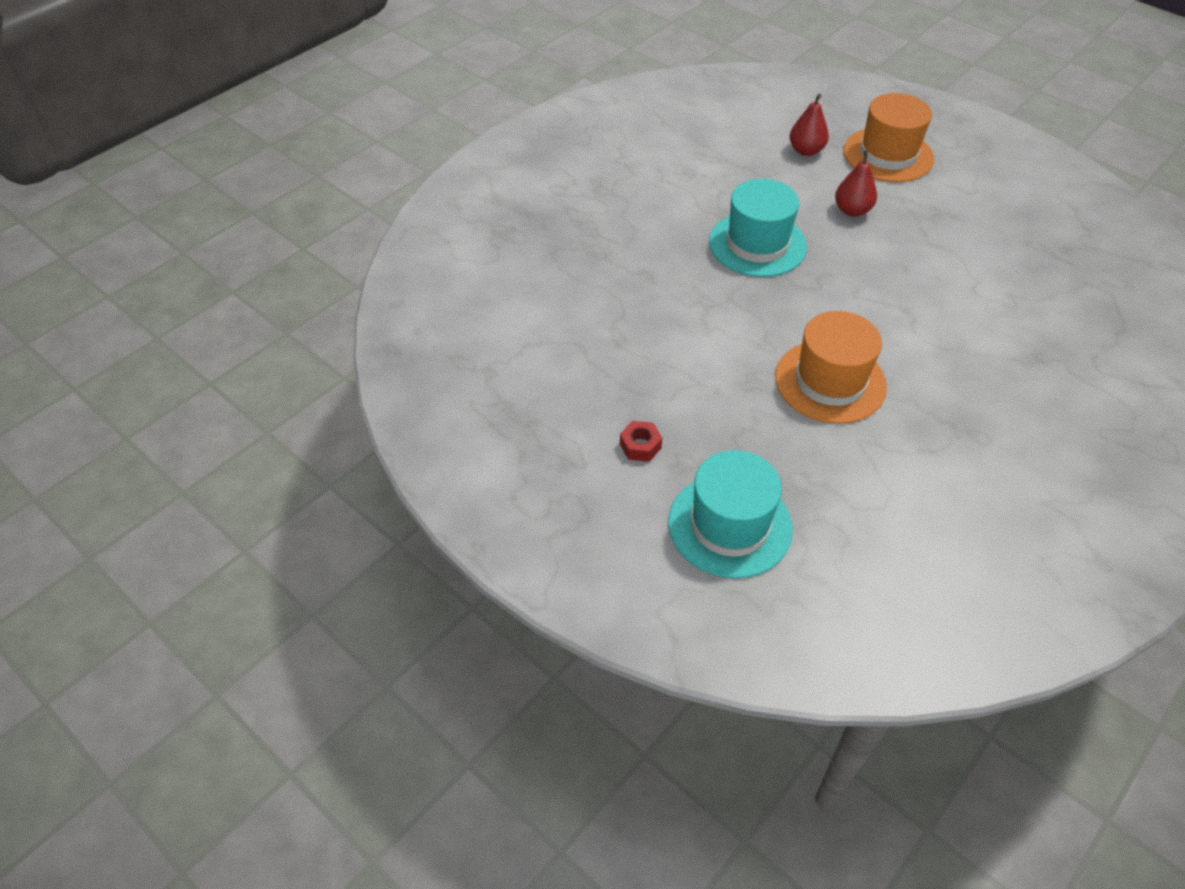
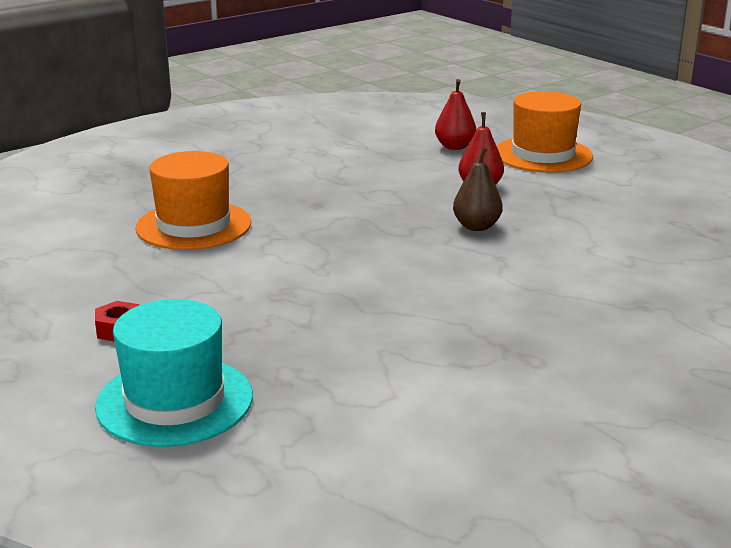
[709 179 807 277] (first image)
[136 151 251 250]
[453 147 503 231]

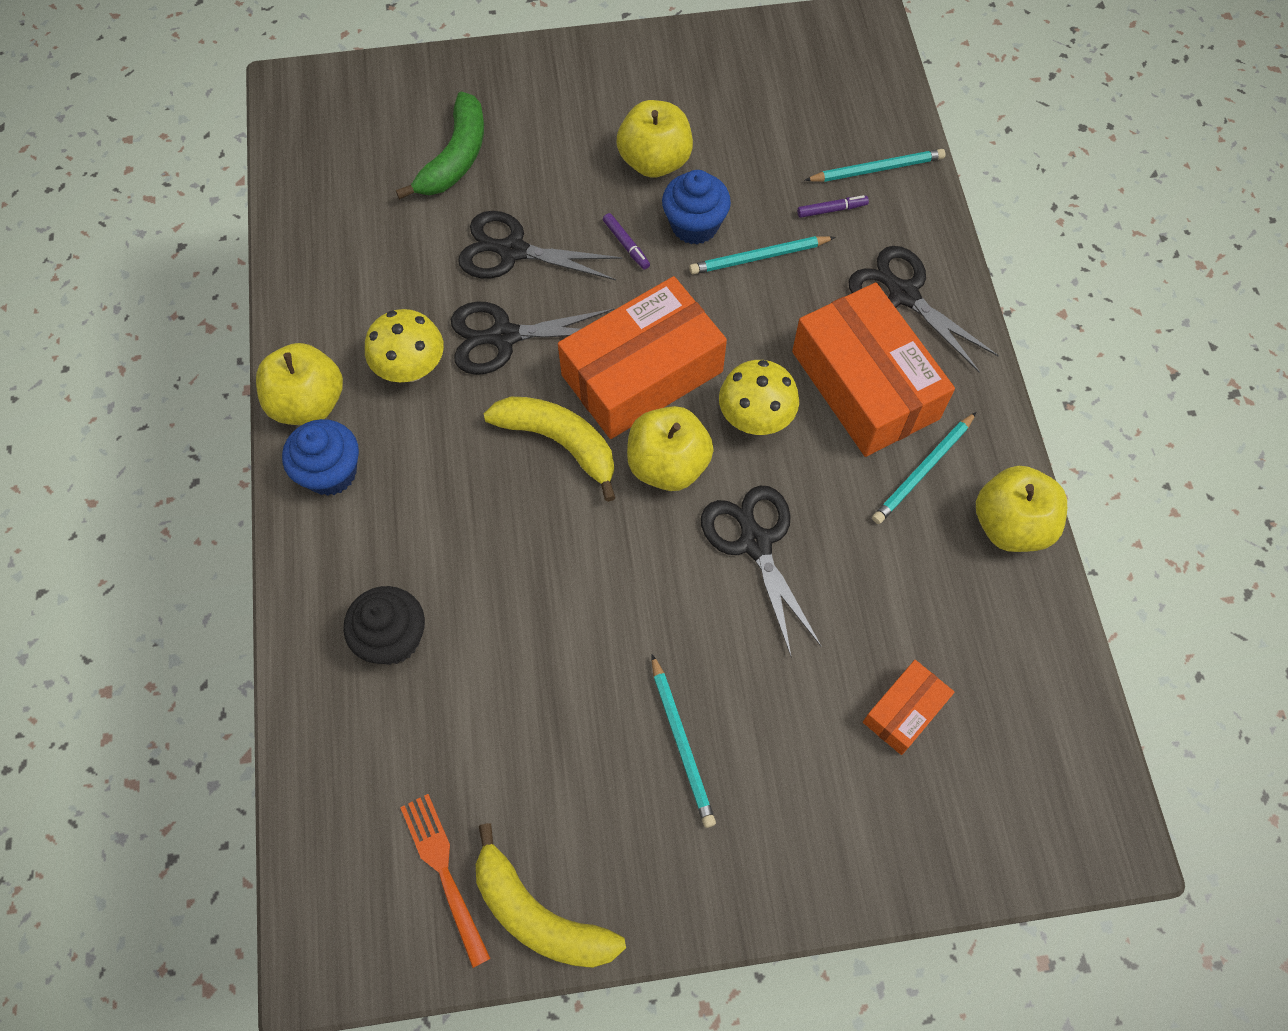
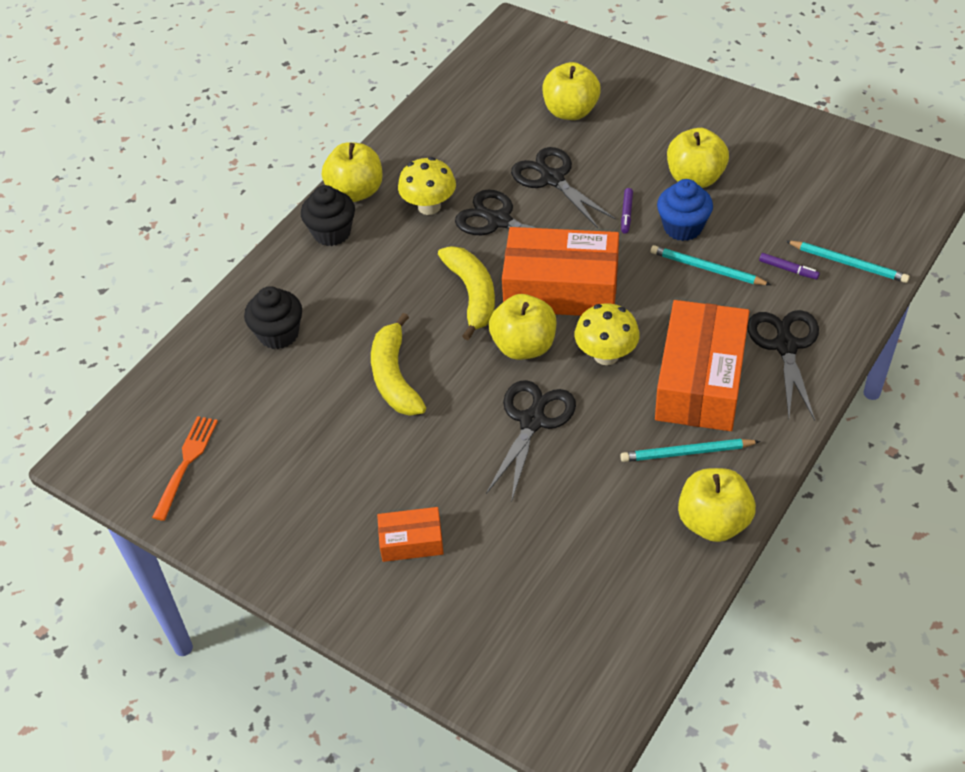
[542 62 601 120]
[301 185 355 246]
[652 654 716 828] (first image)
[377 507 444 562]
[371 313 426 416]

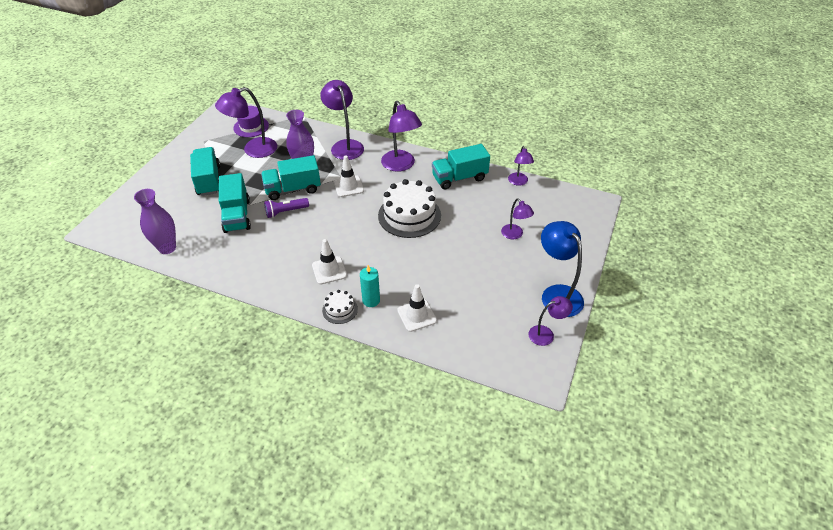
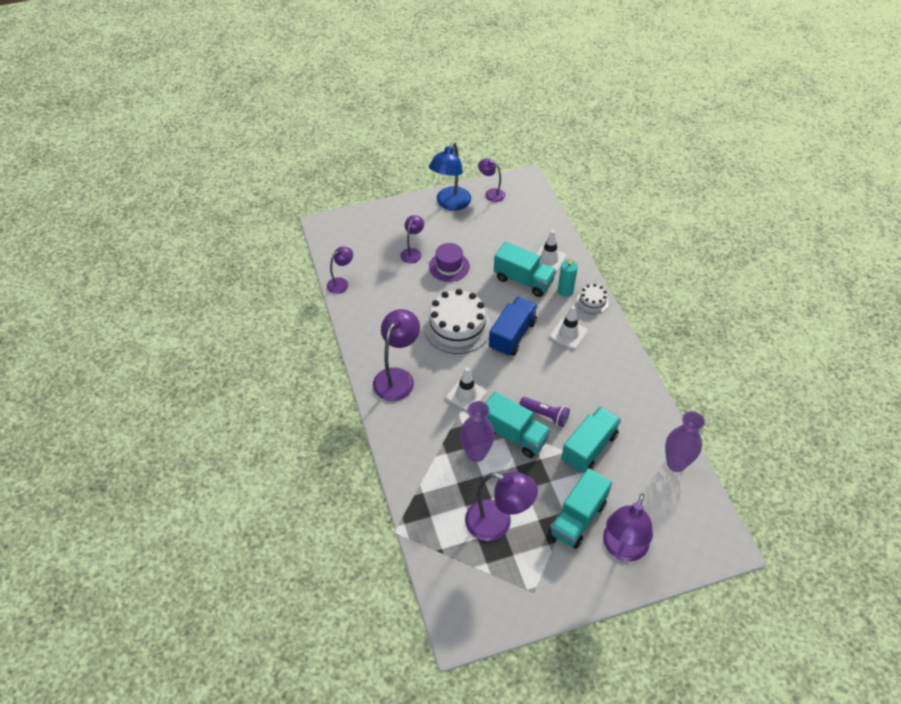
[603 494 653 562]
[429 243 470 282]
[494 242 556 297]
[489 297 538 357]

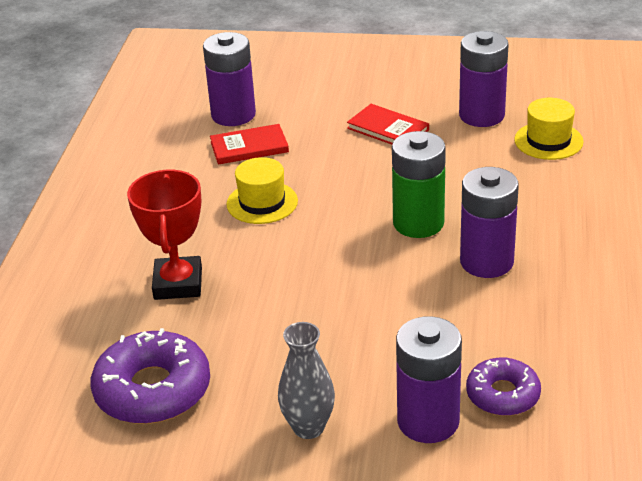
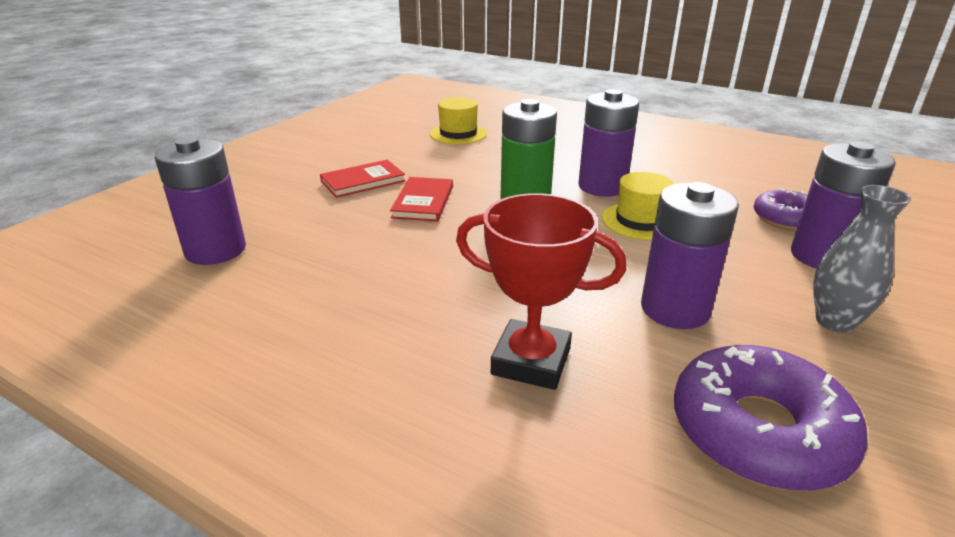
[641 182 739 329]
[390 177 453 222]
[602 172 674 240]

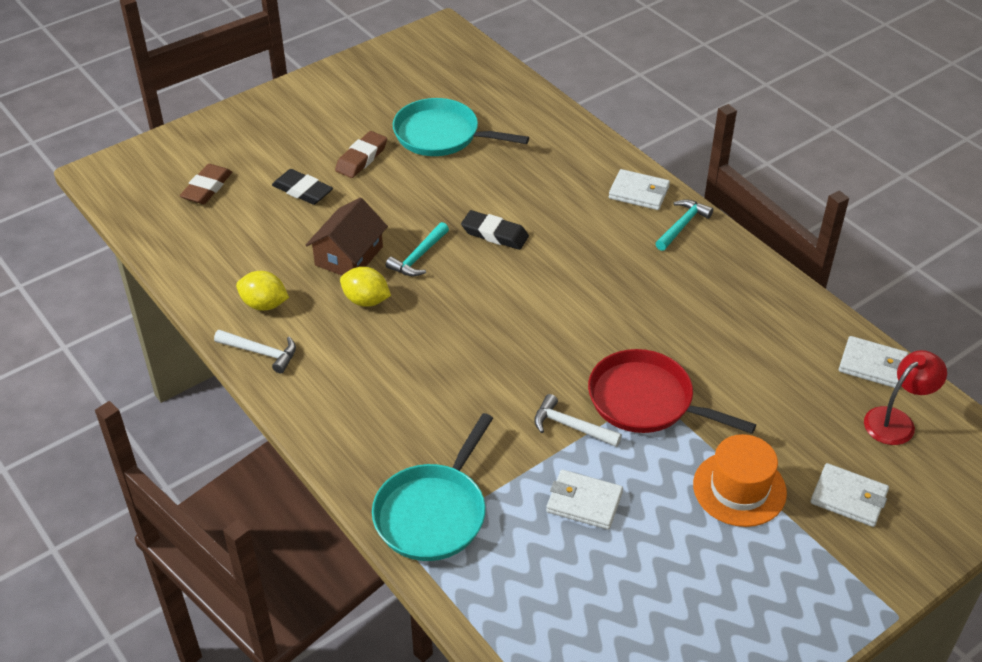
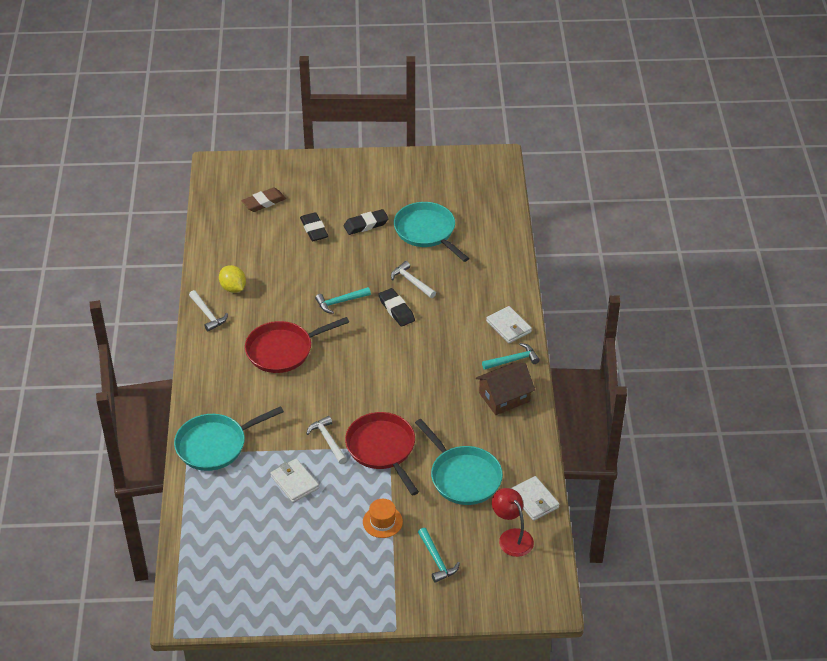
[344 209 389 235]
[476 362 535 415]
[340 267 391 307] (first image)
[492 488 534 557]
[363 499 403 538]
[418 528 460 583]
[391 261 436 298]
[245 317 349 373]
[415 419 503 505]

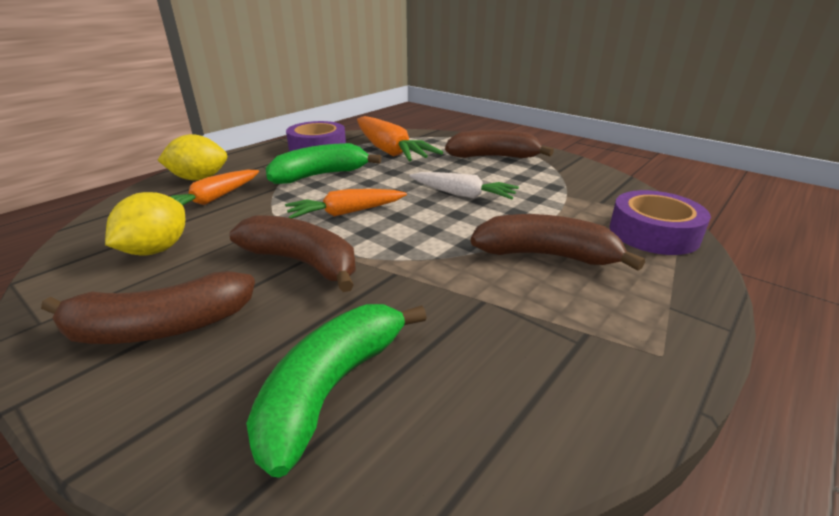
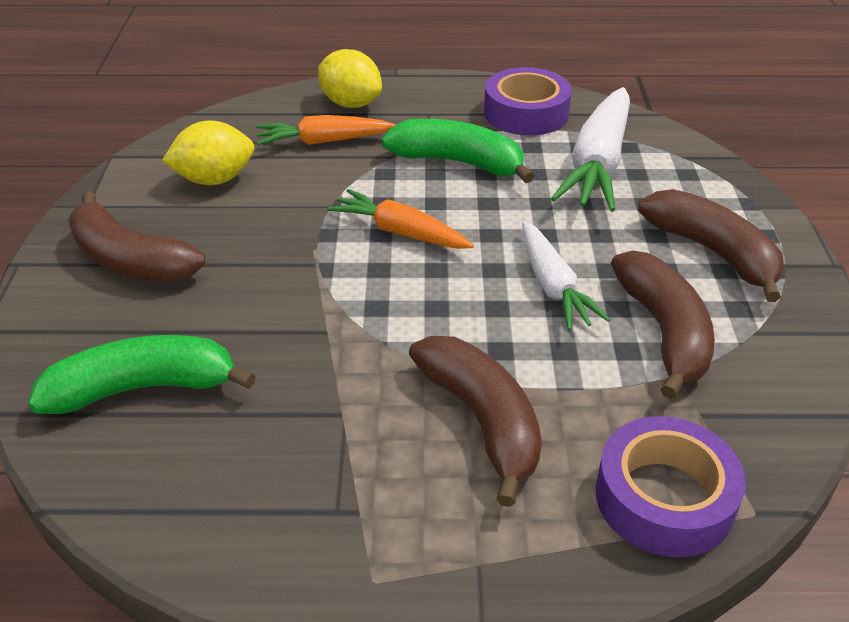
[551 87 630 212]
[611 250 715 399]

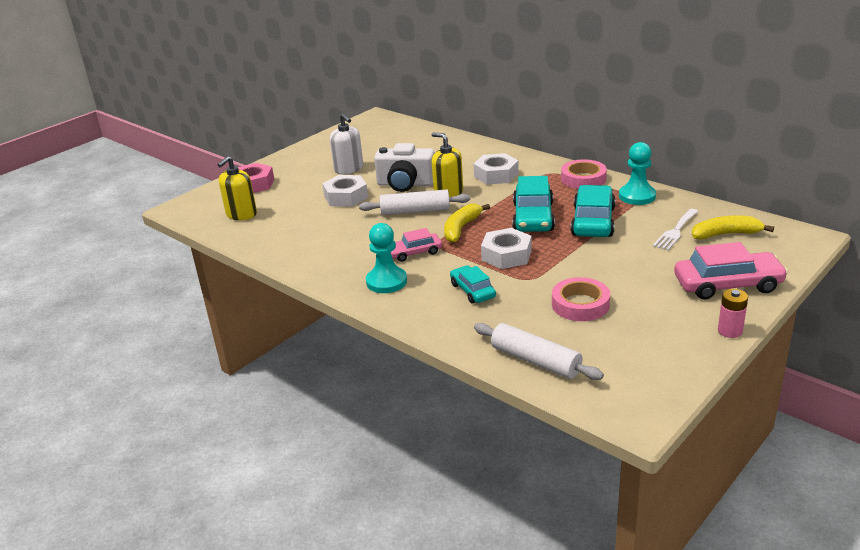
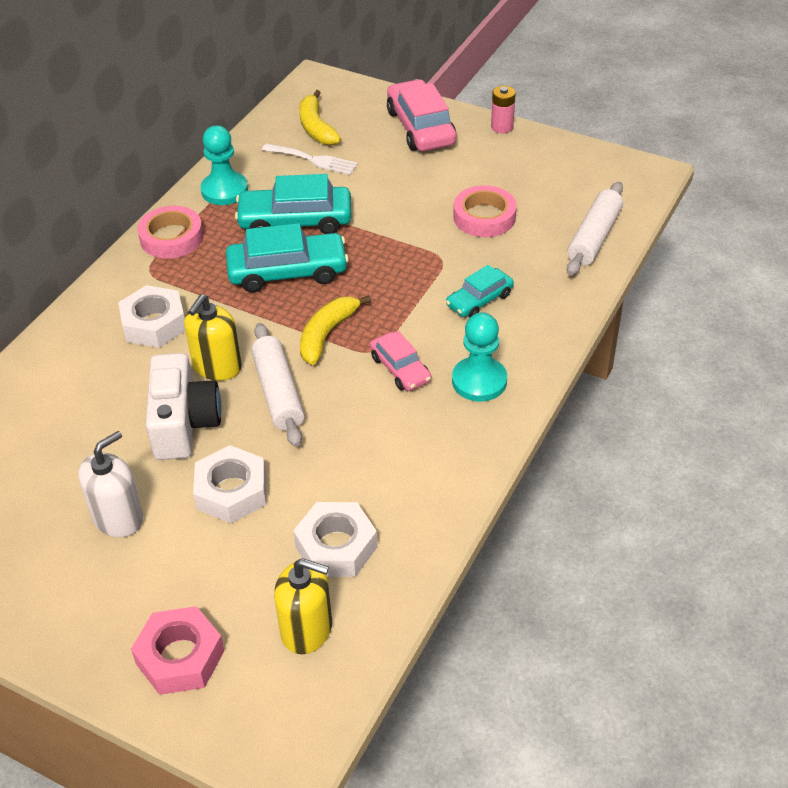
[300 295 371 365]
[293 502 378 577]

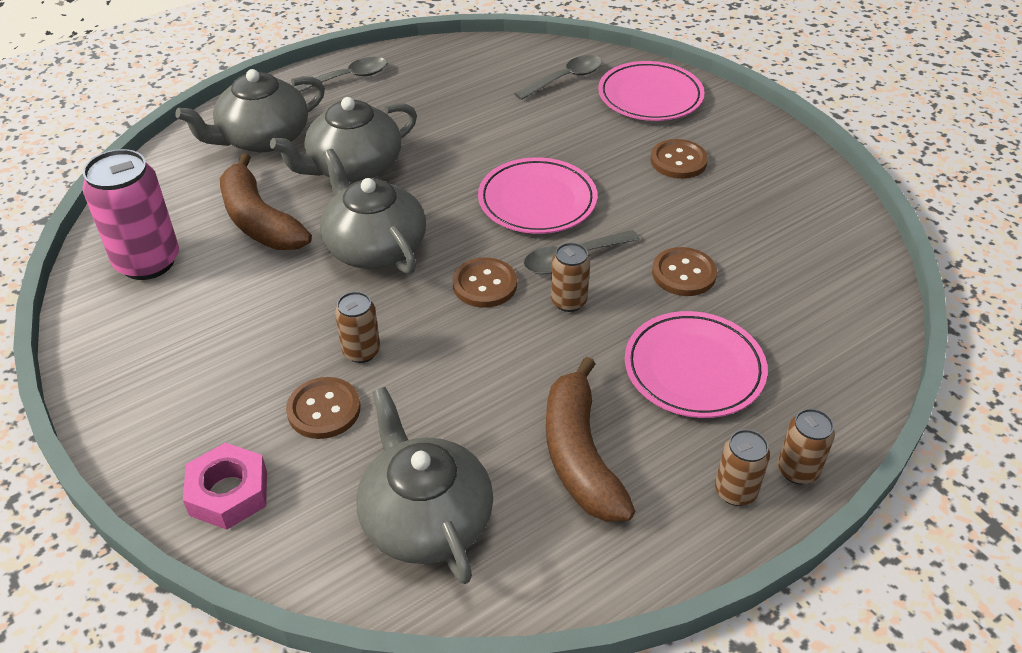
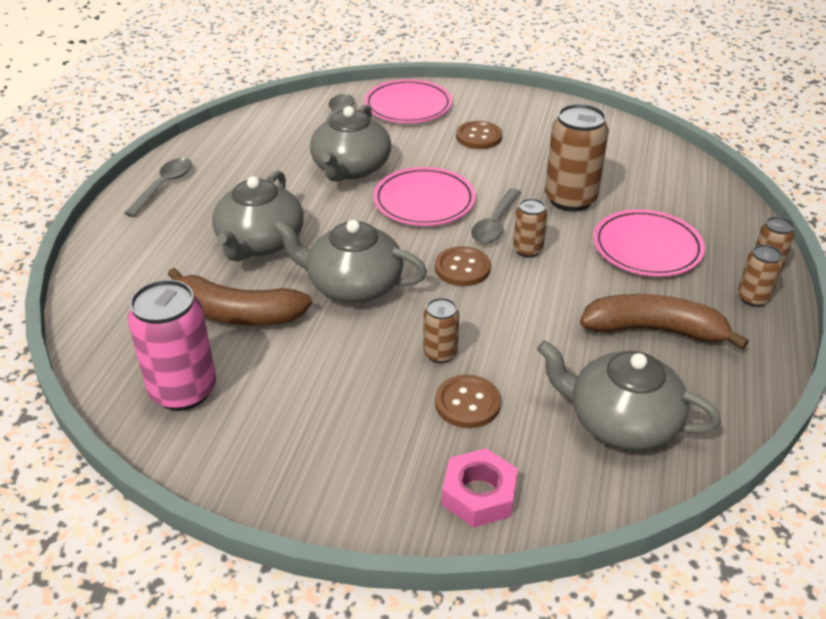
[310 105 391 182]
[545 104 609 212]
[580 294 749 350]

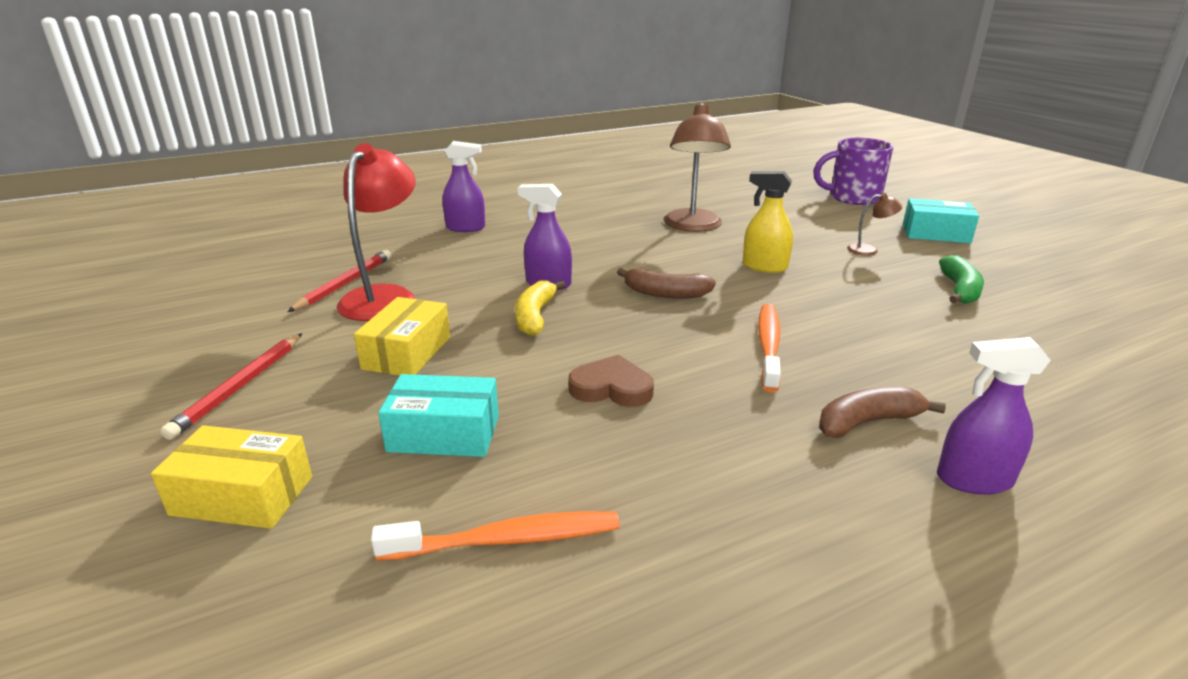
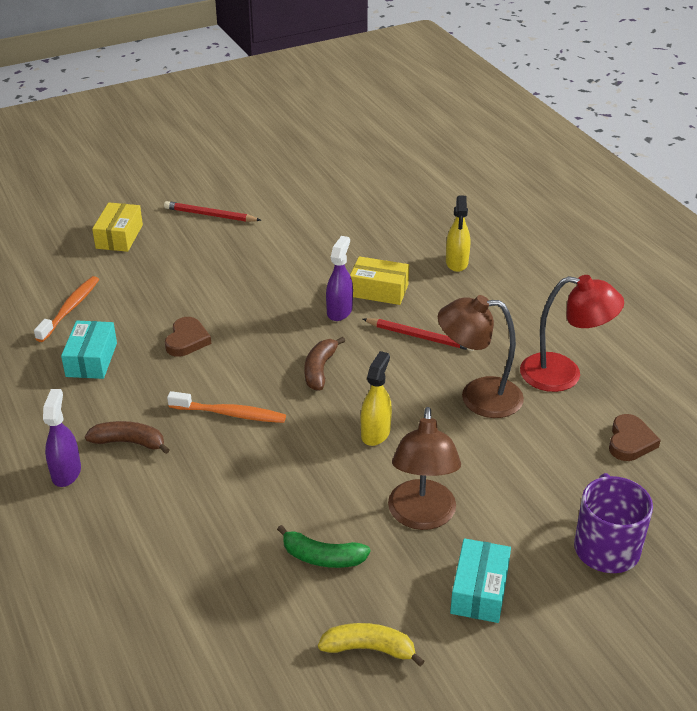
[446 195 470 272]
[520 275 624 392]
[388 407 461 530]
[363 318 474 351]
[318 623 424 666]
[350 256 409 305]
[61 321 117 379]
[85 421 170 454]
[34 276 99 342]
[609 414 661 461]

